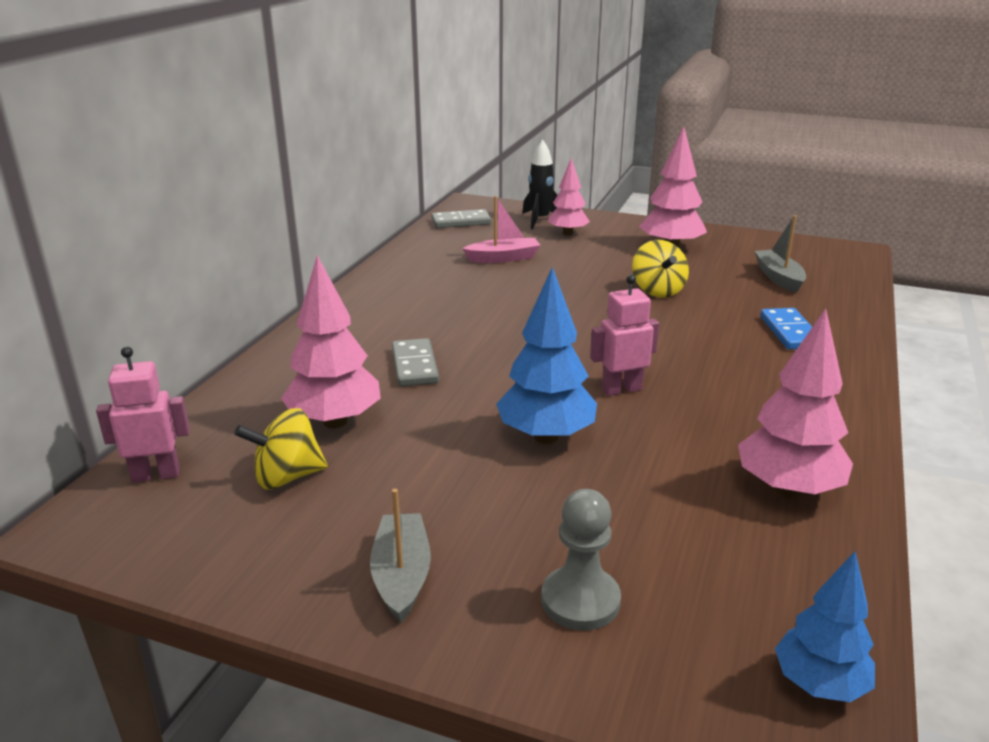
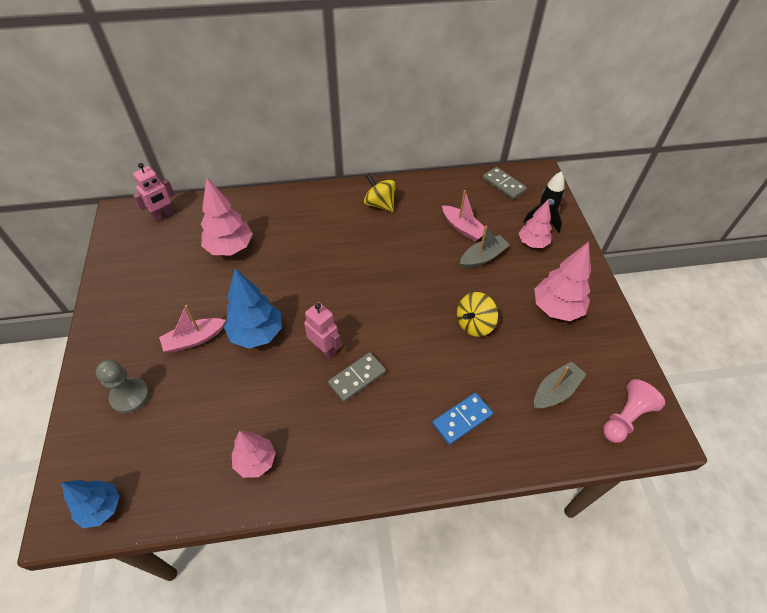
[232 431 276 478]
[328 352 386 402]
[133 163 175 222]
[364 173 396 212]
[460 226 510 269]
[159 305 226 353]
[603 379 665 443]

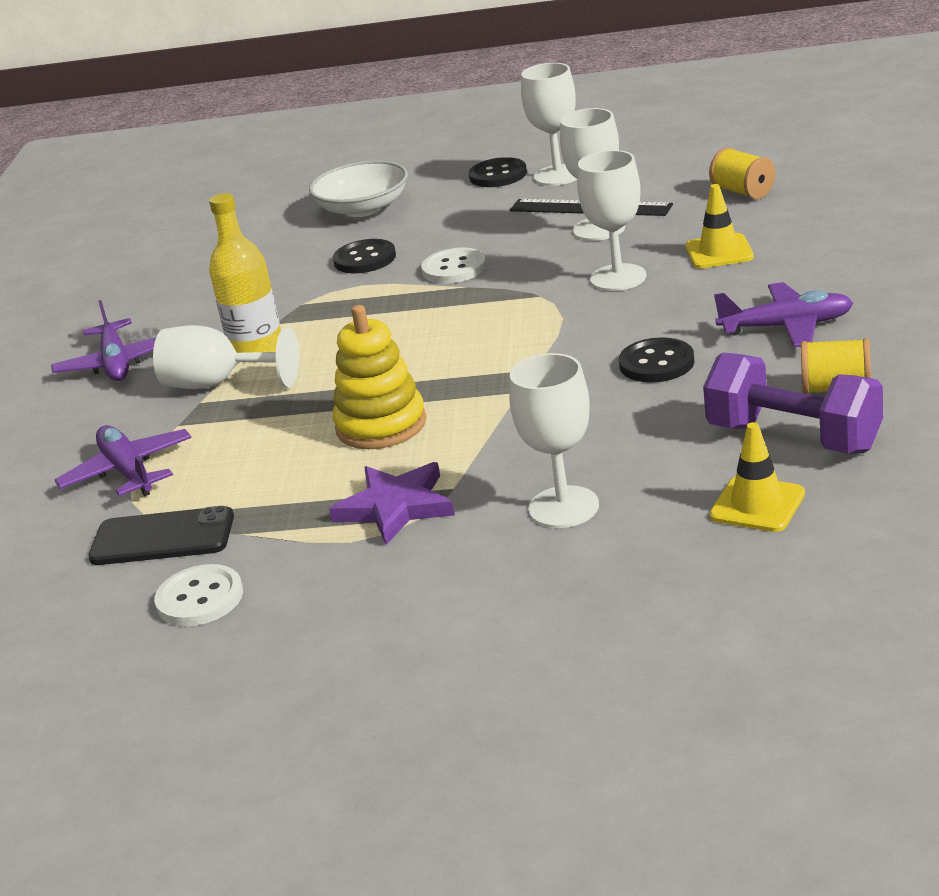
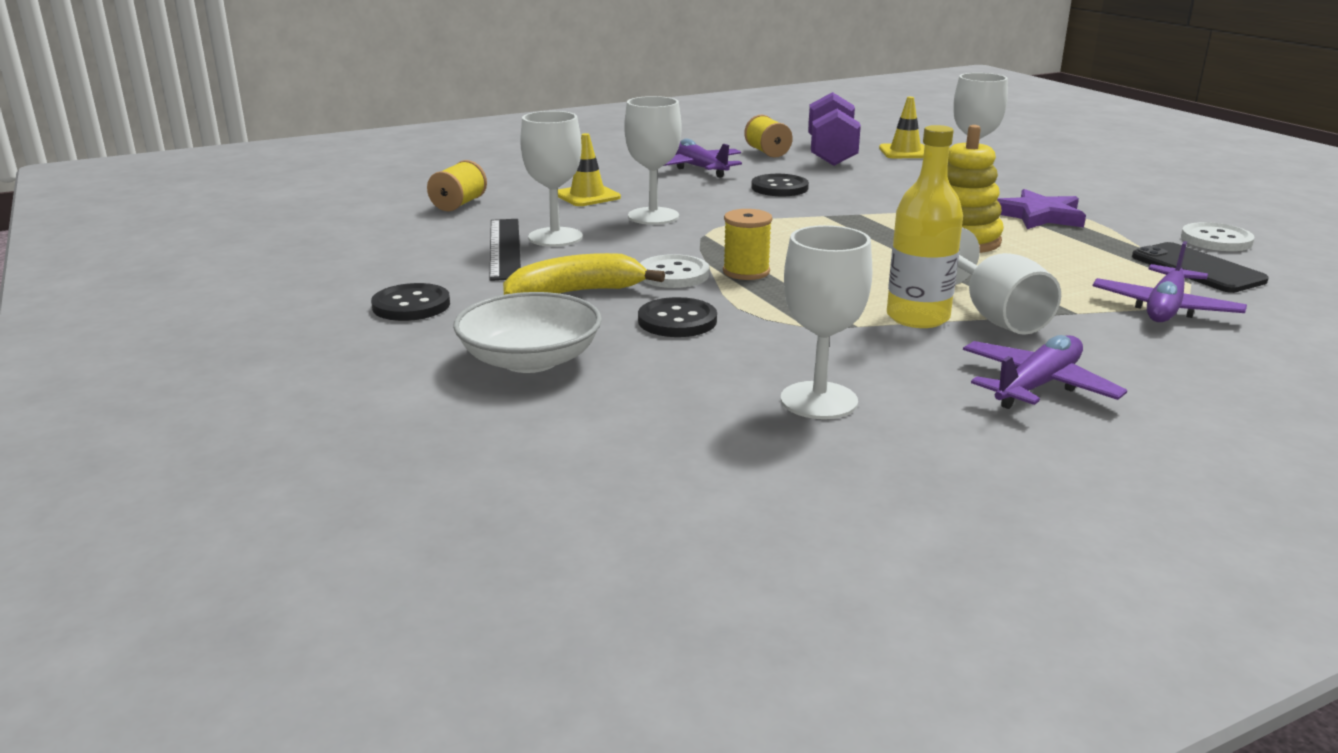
[781 225 872 419]
[723 209 772 280]
[503 253 665 295]

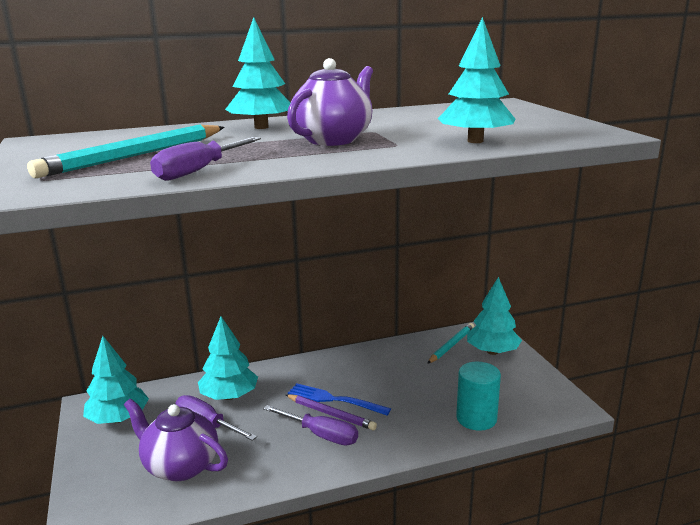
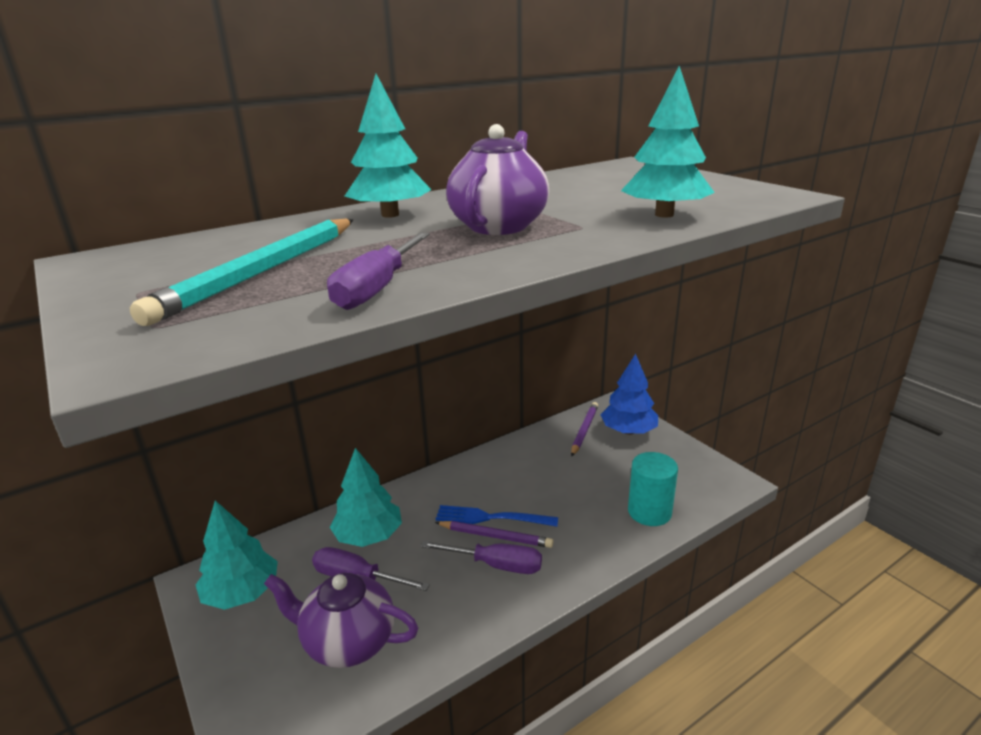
[601 354 658 435]
[571 402 598 457]

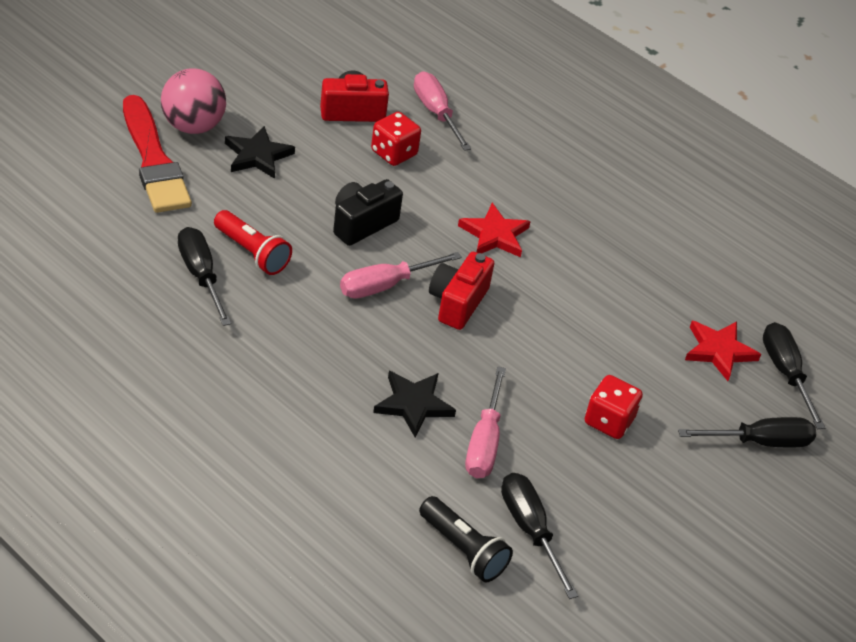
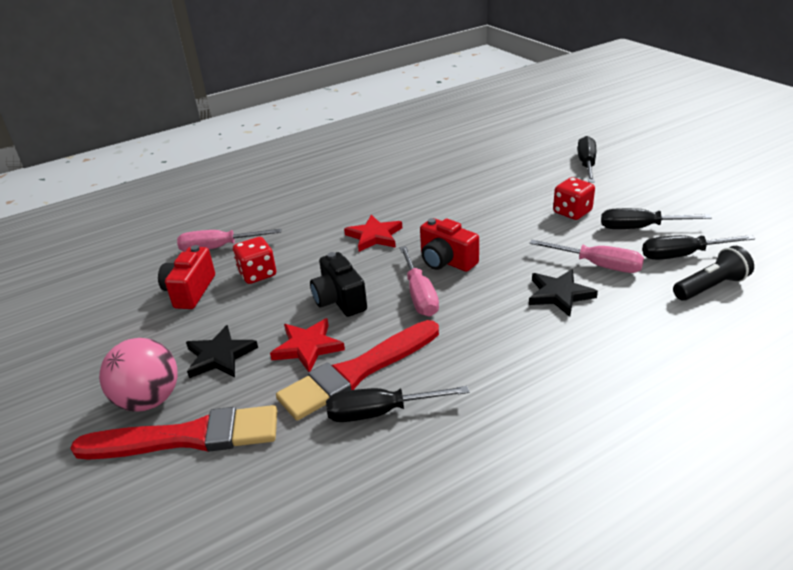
[276 320 439 421]
[270 318 345 372]
[601 208 712 229]

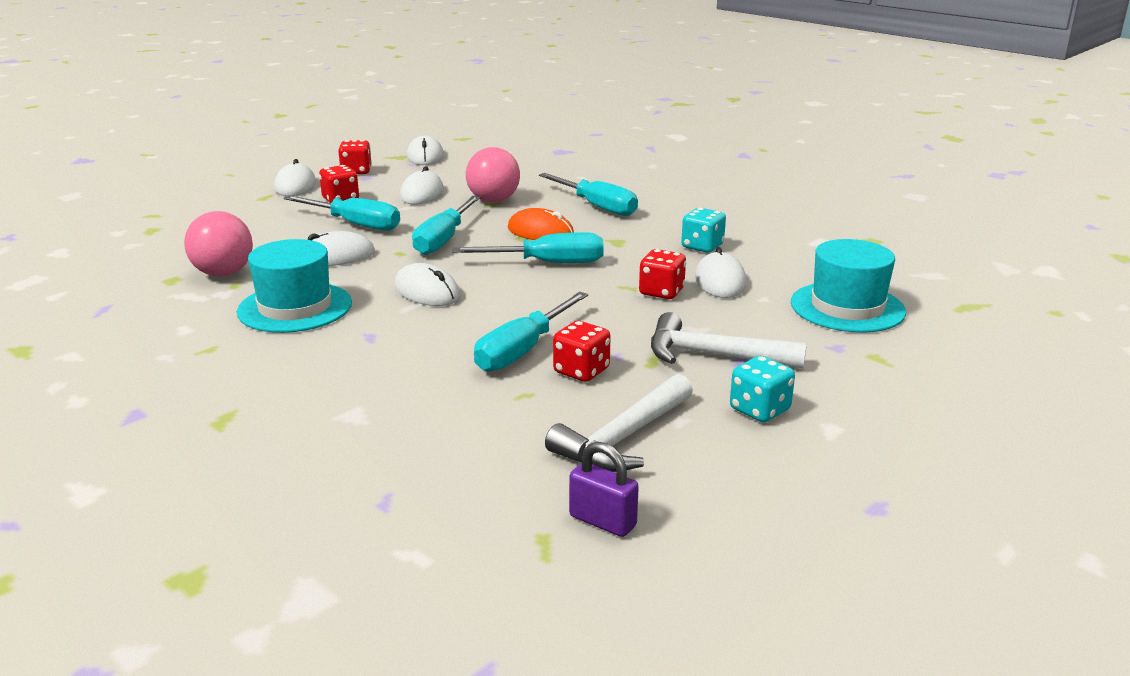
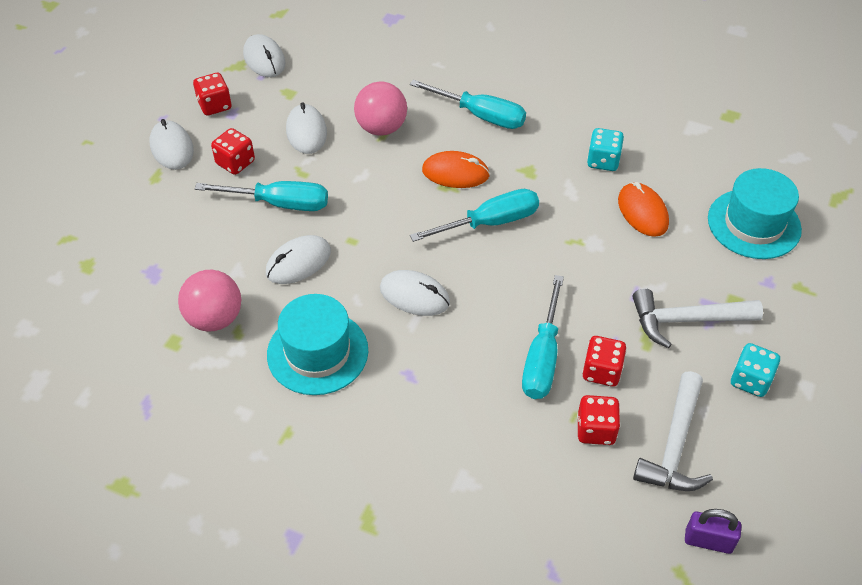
[412 196 480 255] (first image)
[618 182 669 237]
[577 395 620 445]

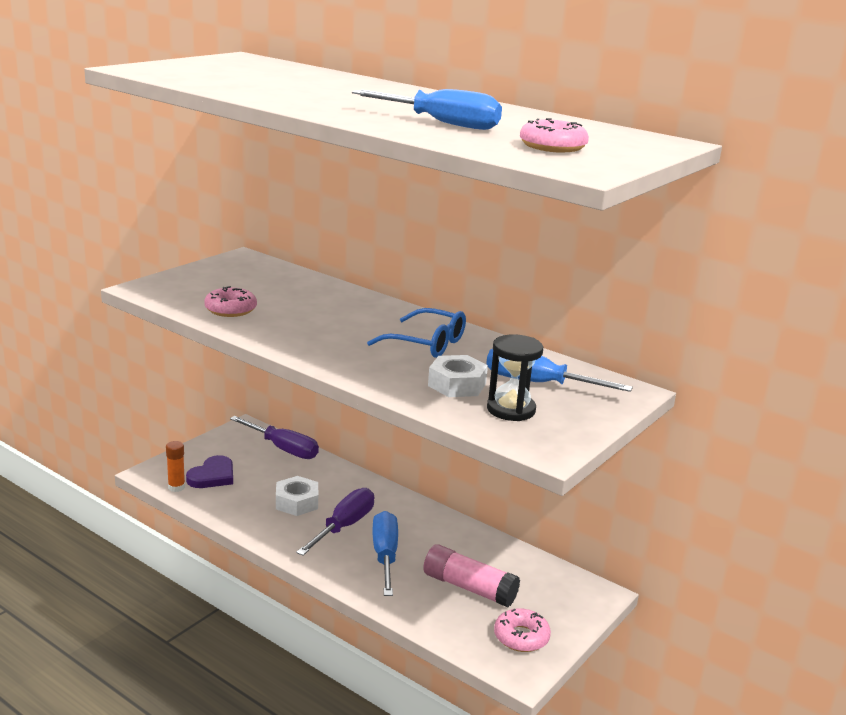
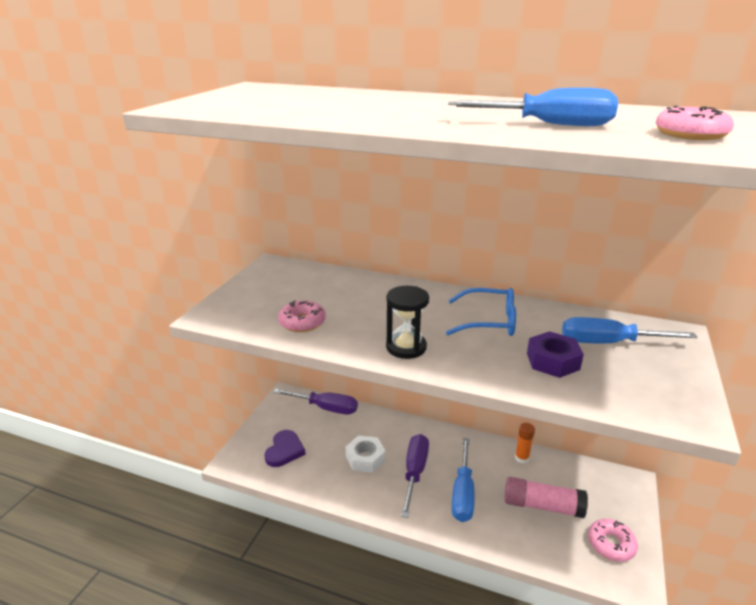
[386 286 429 359]
[527 331 584 378]
[515 423 535 463]
[452 438 475 522]

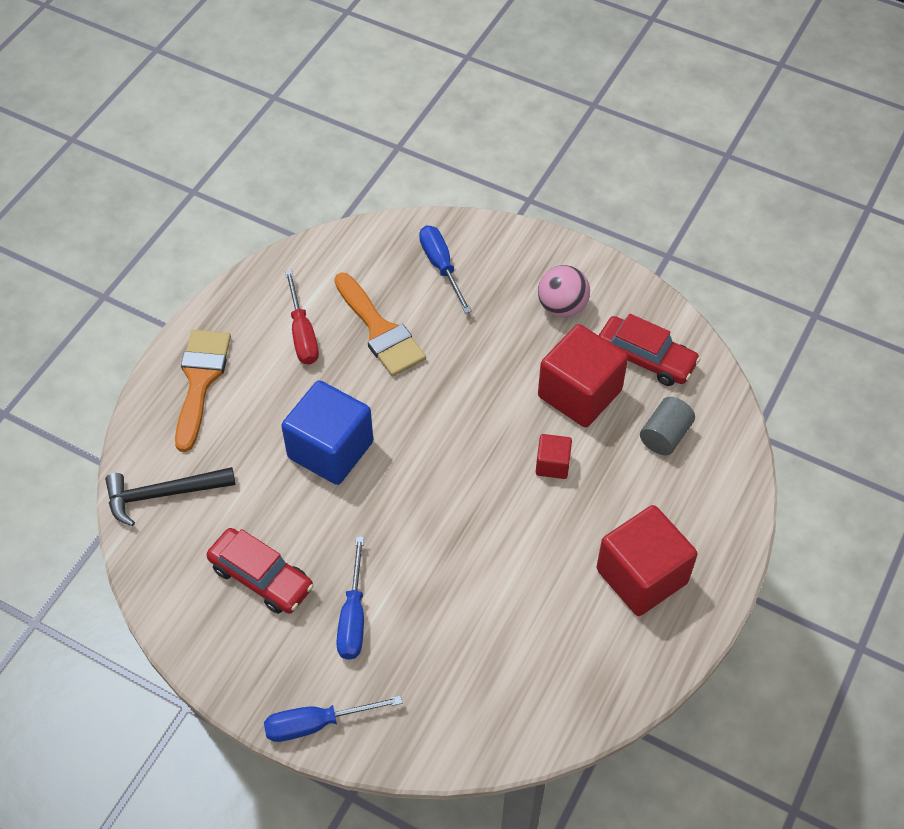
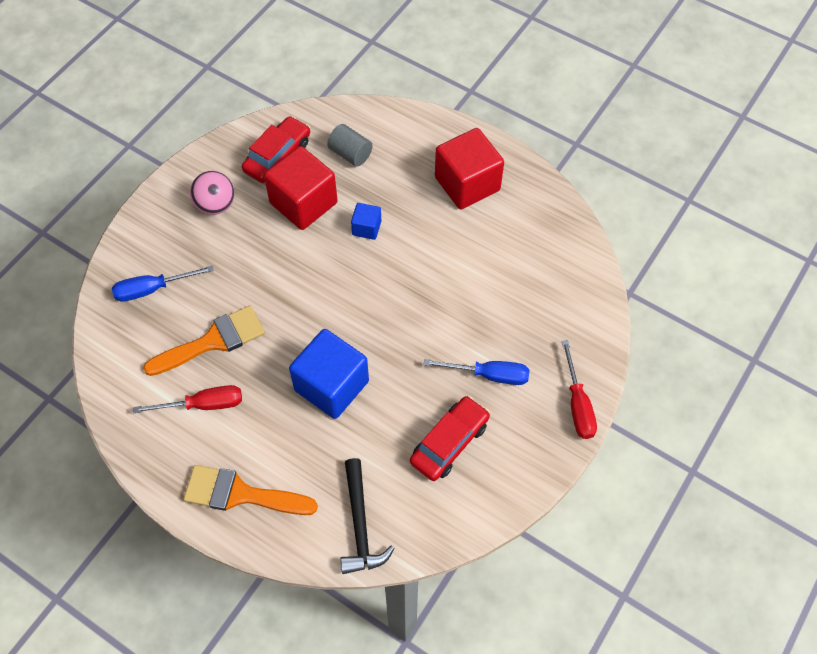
[351 203 381 240]
[562 340 597 439]

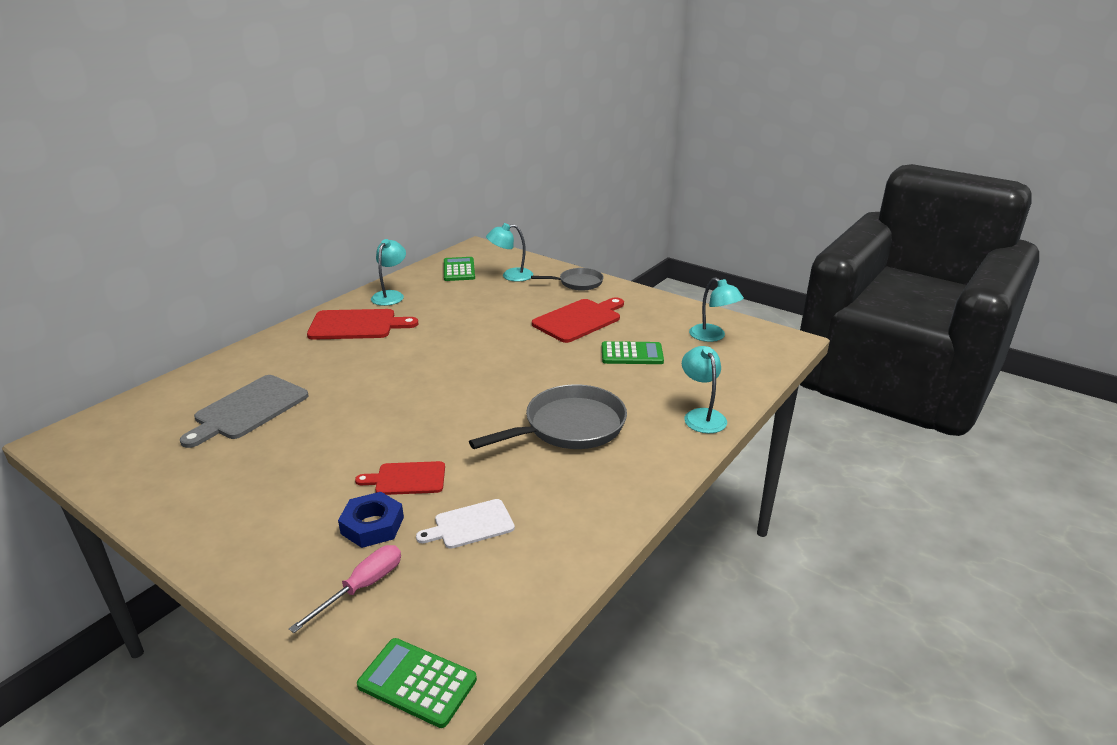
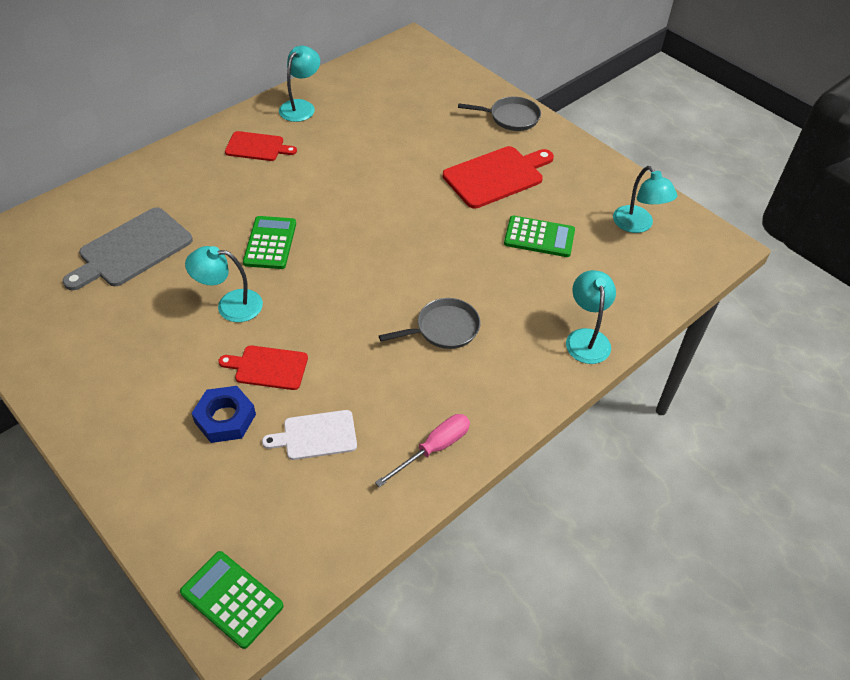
[185 246 263 322]
[243 216 296 269]
[225 131 297 161]
[379 298 481 349]
[375 414 470 487]

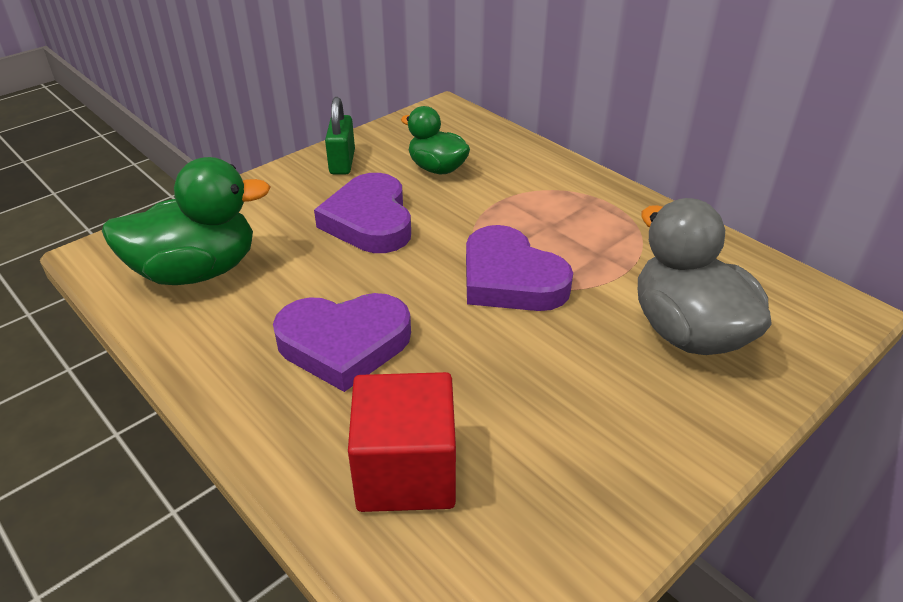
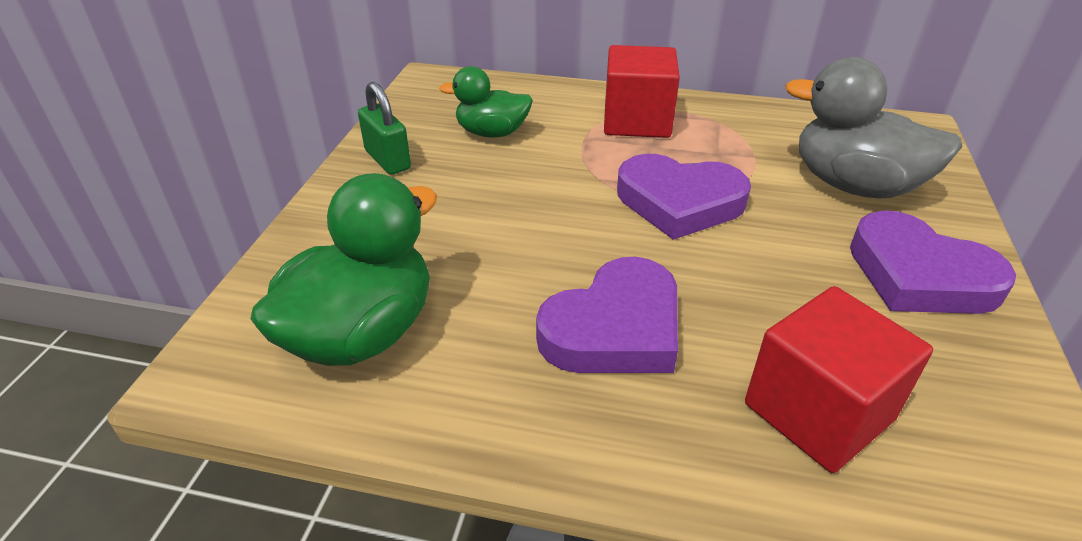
[850 210 1016 314]
[604 45 680 138]

